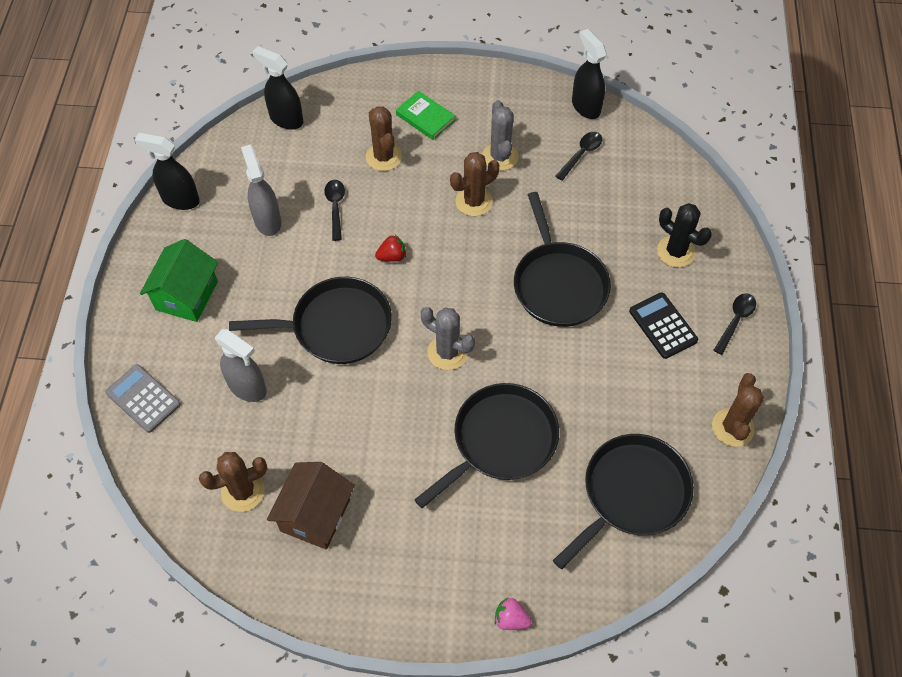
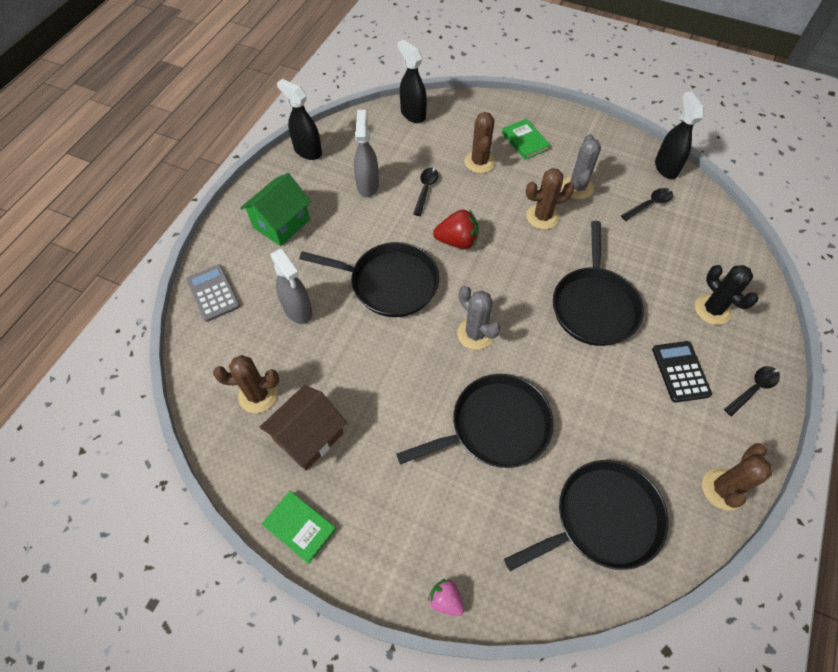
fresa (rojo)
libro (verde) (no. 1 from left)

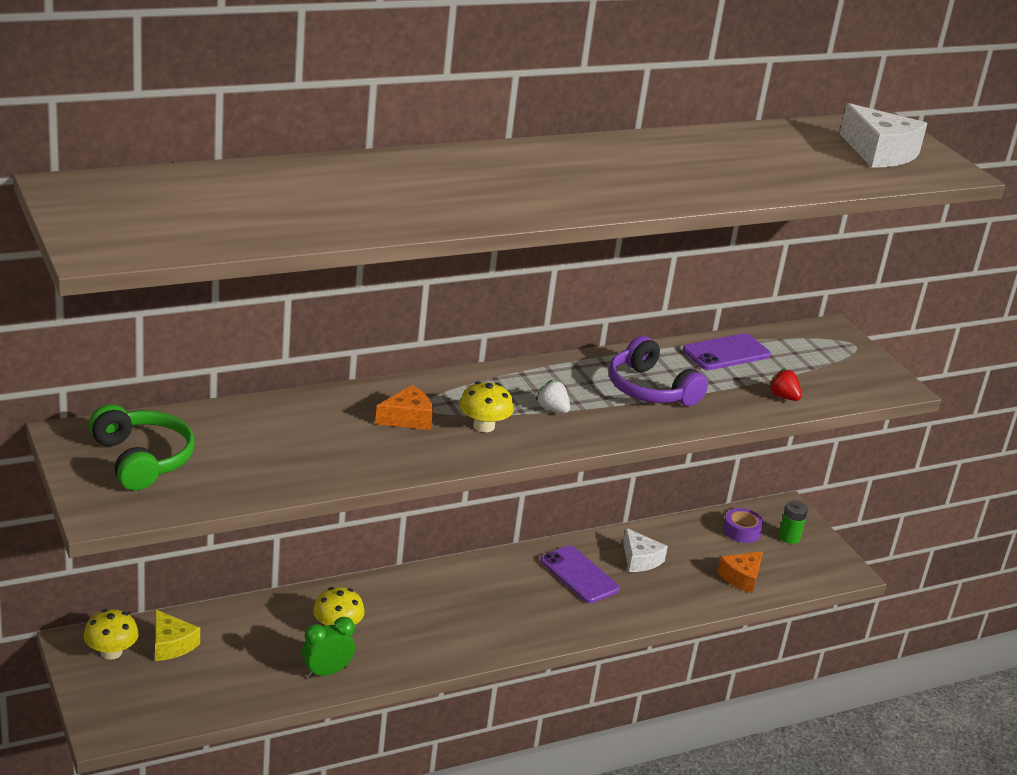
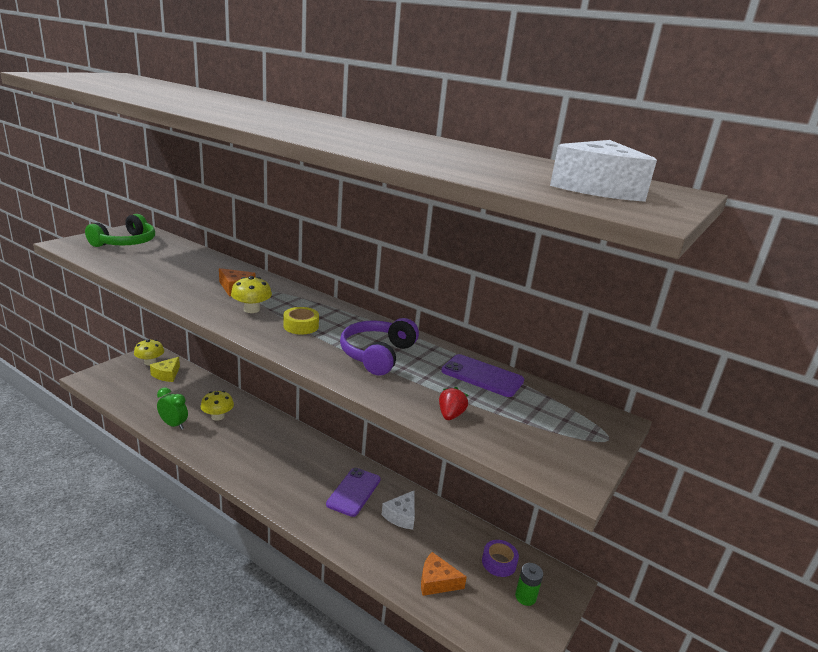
cinta adhesiva (amarillo)

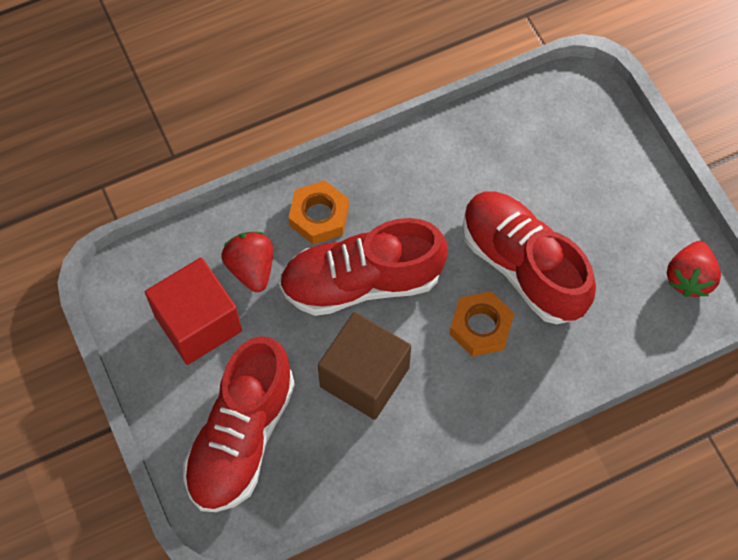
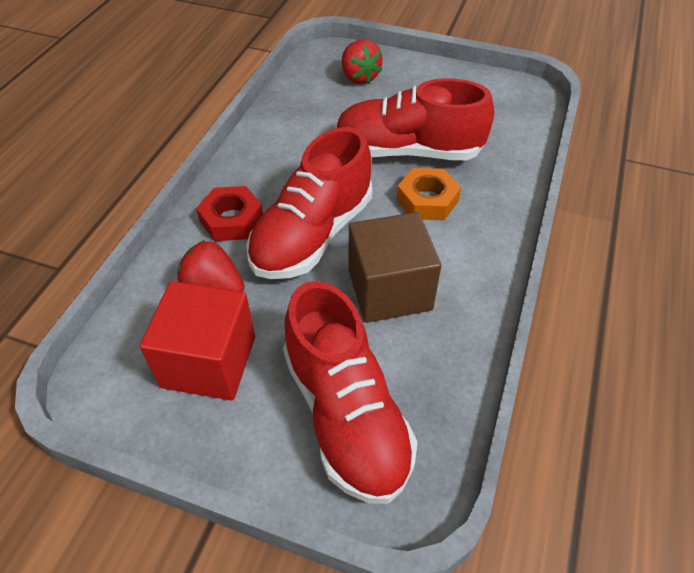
tuerca (rojo)
fresa (rojo) (no. 2 from left)

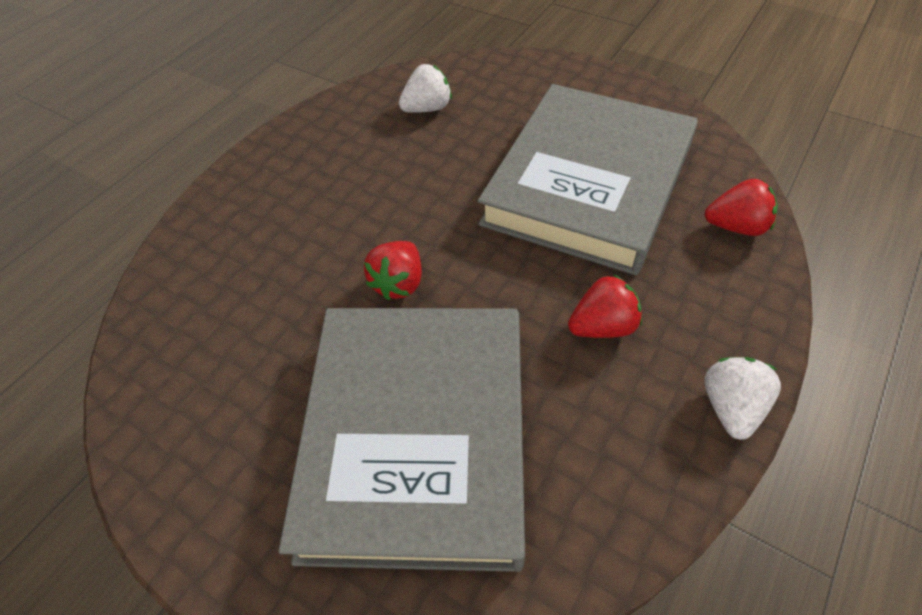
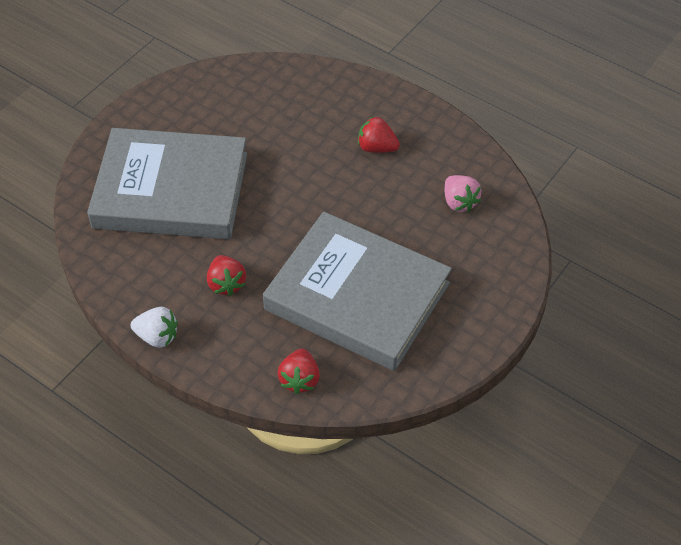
fresa (rojo) (no. 3 from left)
fresa (rosa)

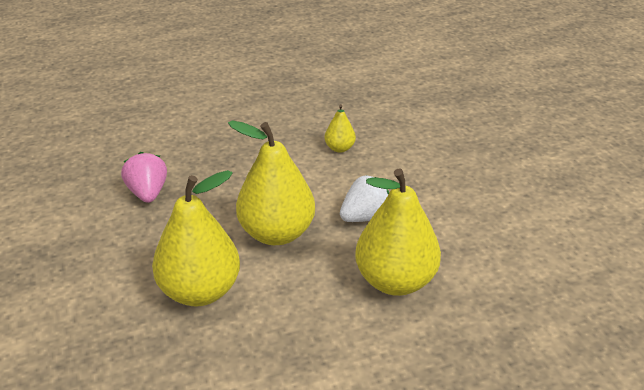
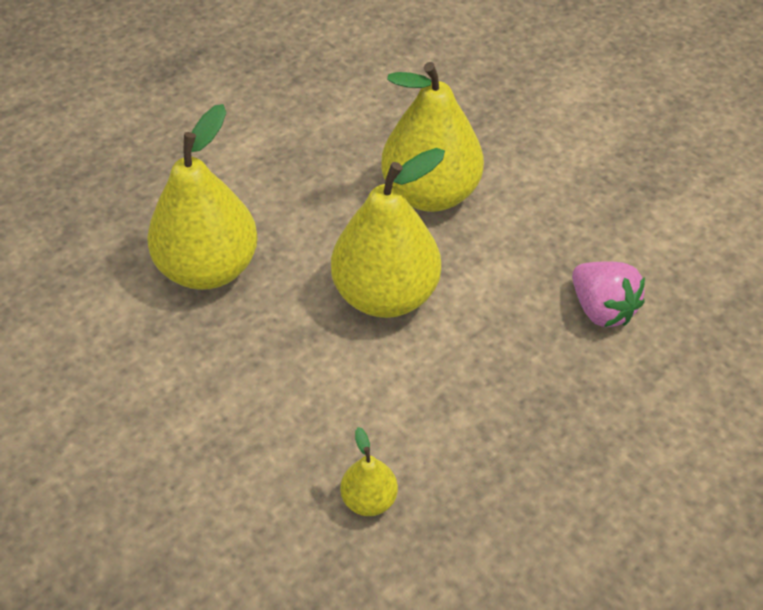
fresa (blanco)

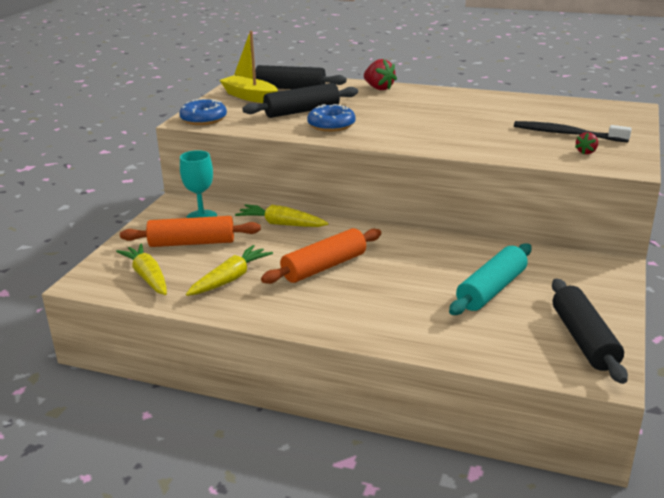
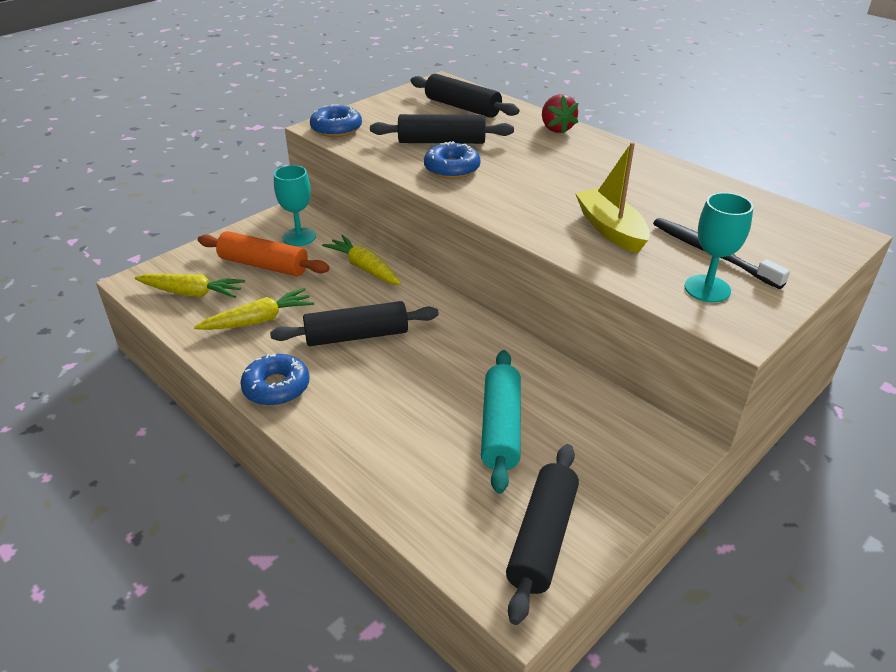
zanahoria (amarillo) (no. 1 from left)
barco (amarillo)
rodillo (negro) (no. 1 from left)
rodillo (turquesa)
copa (turquesa) (no. 2 from left)
rosquilla (azul) (no. 1 from left)

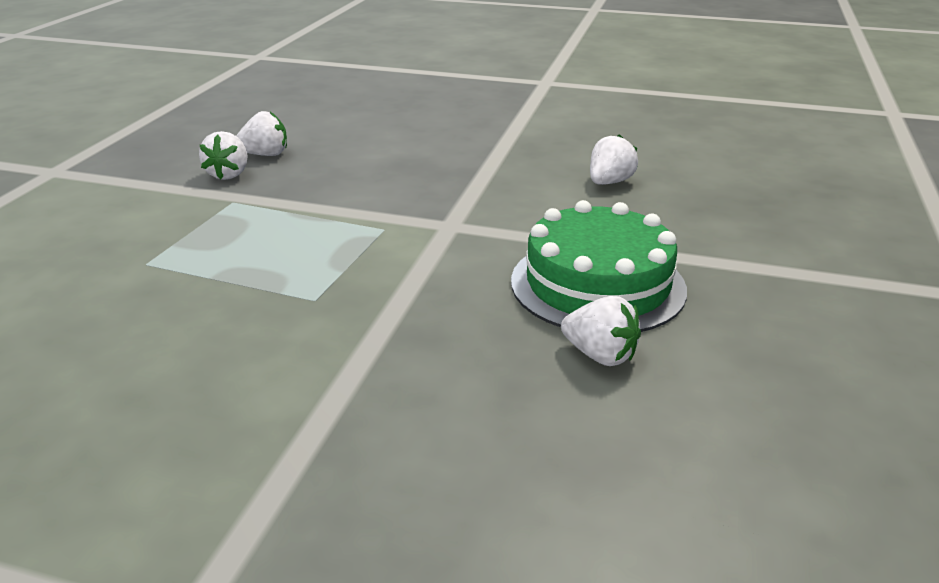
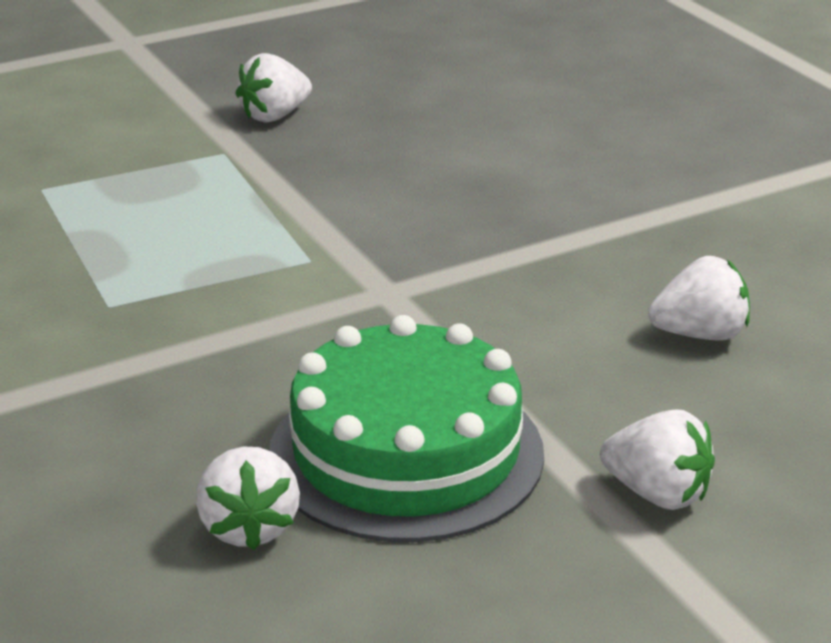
fresa (blanco) (no. 3 from left)

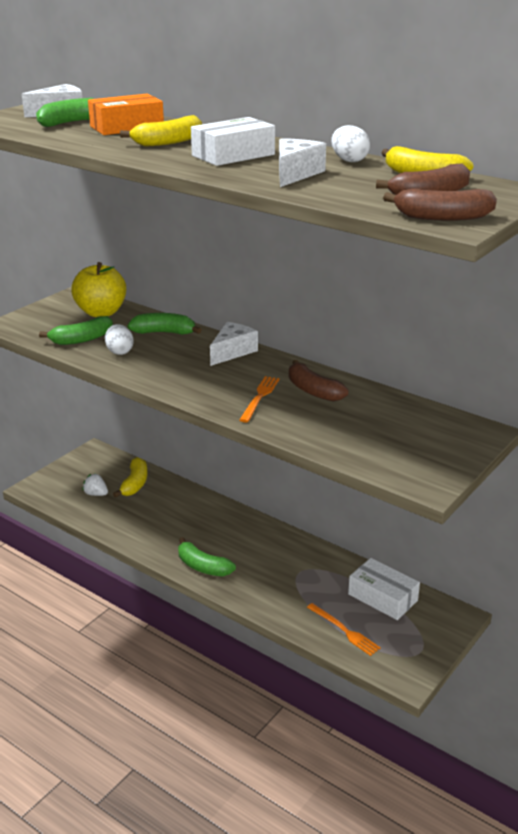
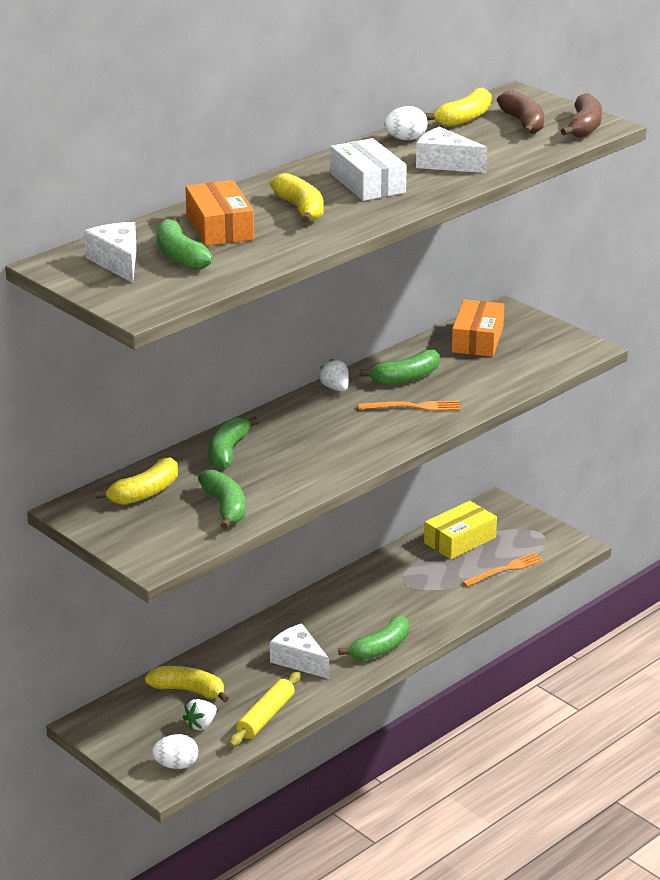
plátano (amarillo) (no. 1 from left)
huevo (blanco) (no. 1 from left)
queso (blanco) (no. 2 from left)
tenedor (naranja) (no. 1 from left)
plátano (verde) (no. 5 from left)
caja (amarillo)
rodillo (amarillo)
fresa (blanco) (no. 2 from left)
caja (naranja) (no. 2 from left)

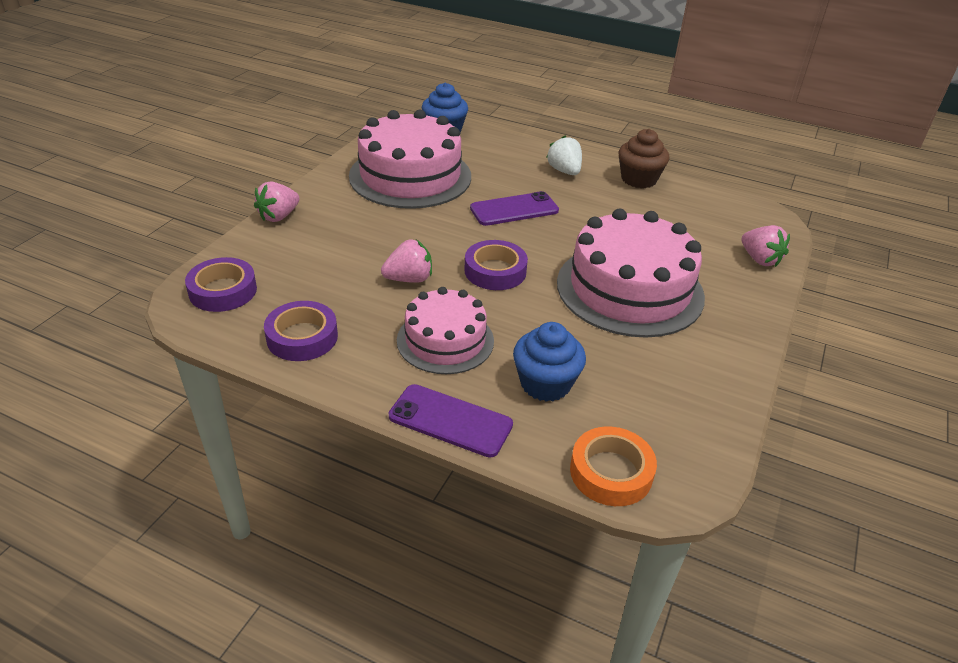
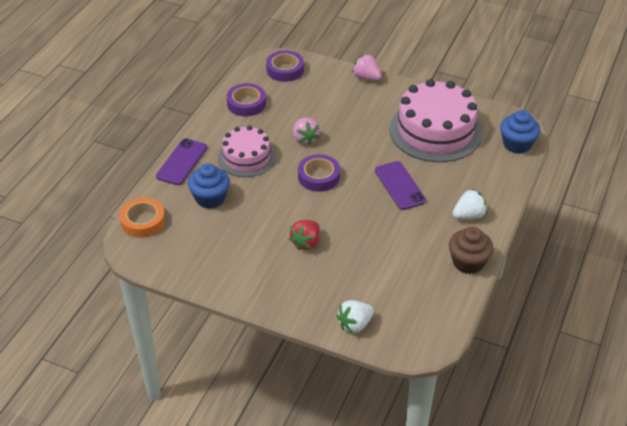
fresa (rojo)
fresa (blanco) (no. 1 from left)

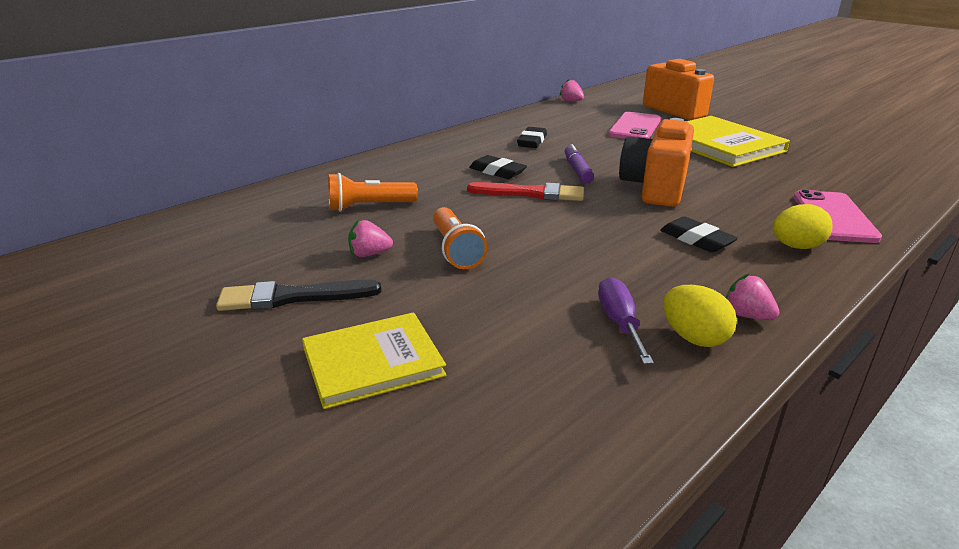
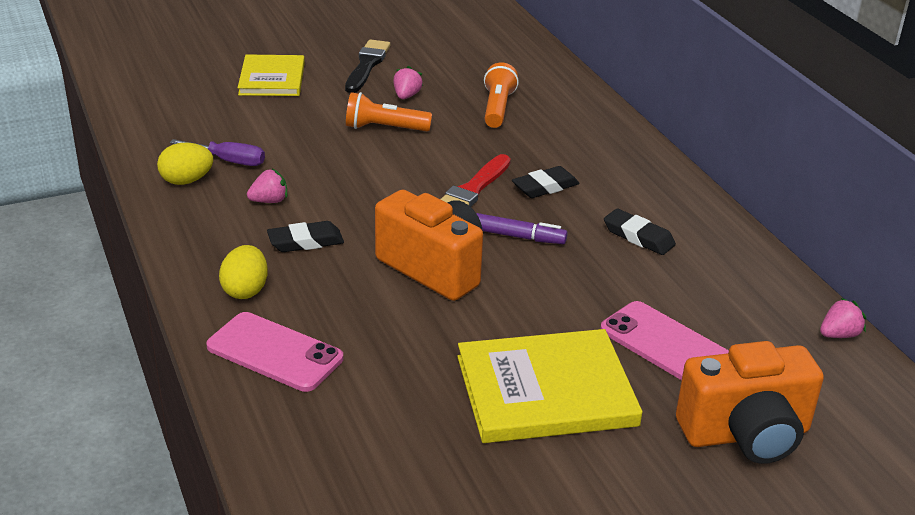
fresa (rosa) (no. 1 from left)

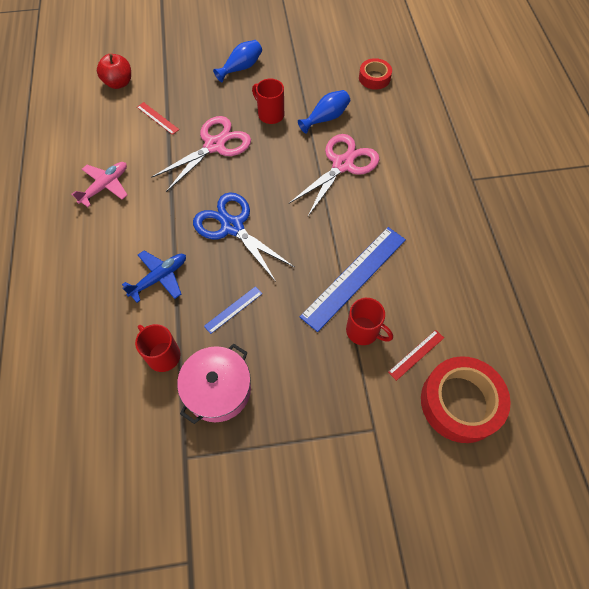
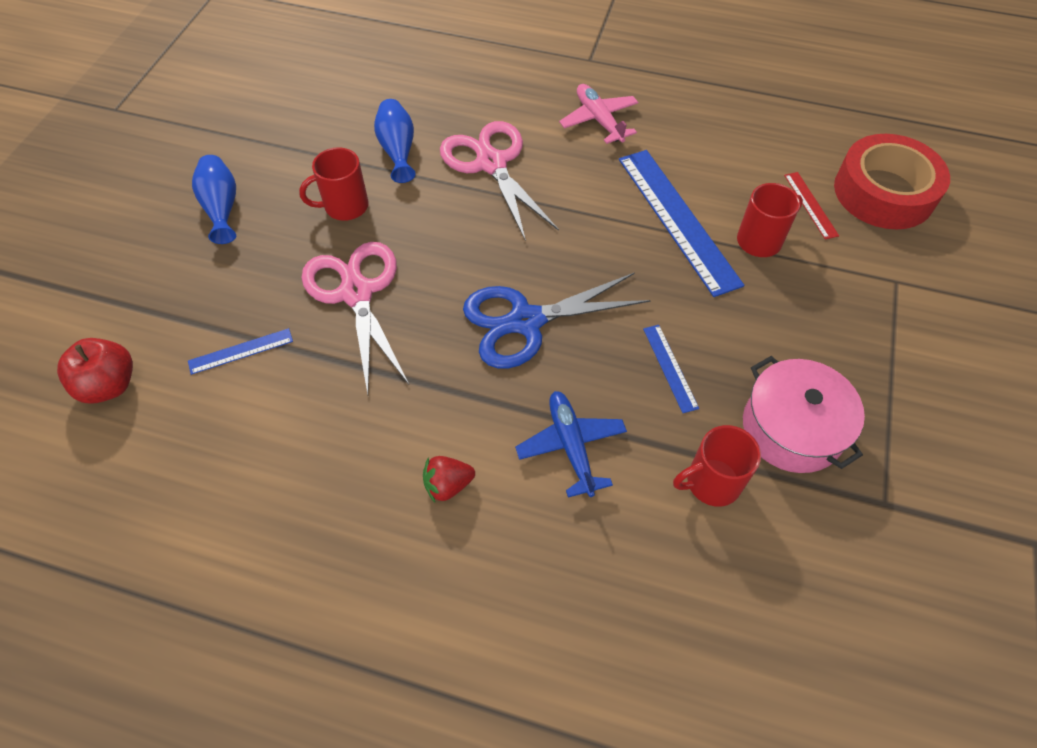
avión (rosa)
regla (azul) (no. 1 from left)
cinta adhesiva (rojo) (no. 1 from left in the first image)
fresa (rojo)

